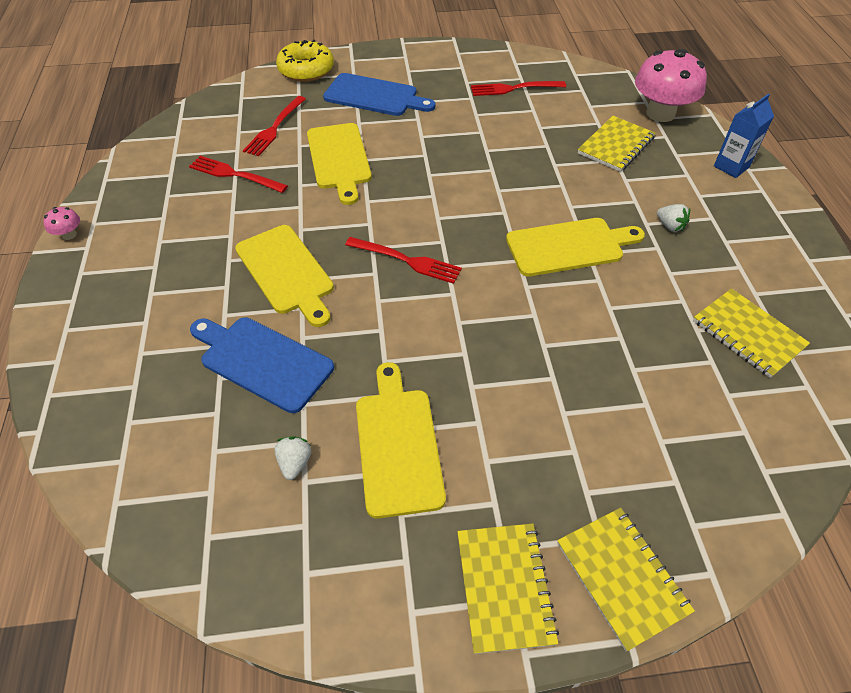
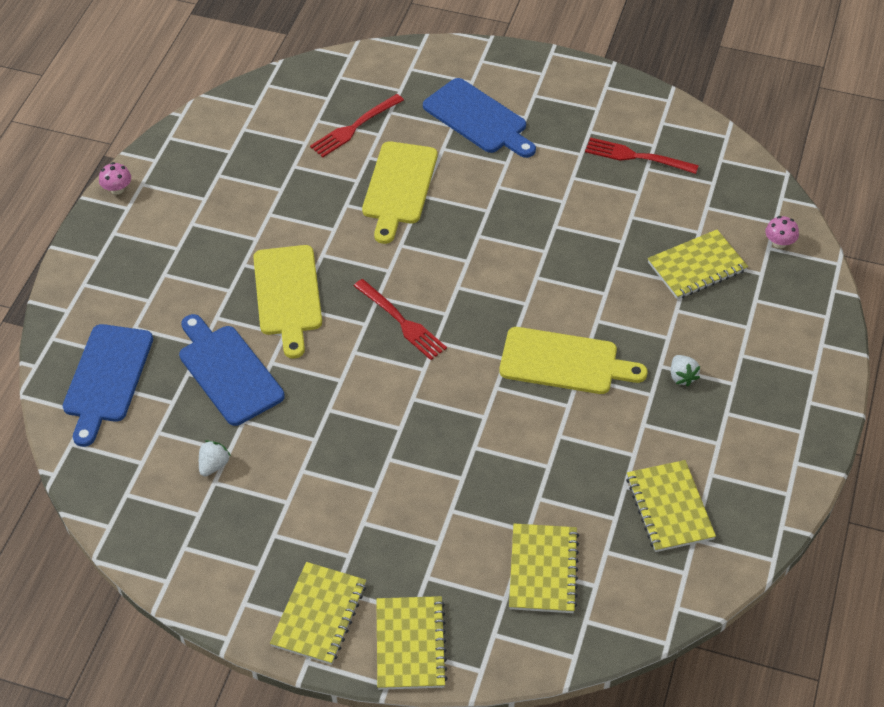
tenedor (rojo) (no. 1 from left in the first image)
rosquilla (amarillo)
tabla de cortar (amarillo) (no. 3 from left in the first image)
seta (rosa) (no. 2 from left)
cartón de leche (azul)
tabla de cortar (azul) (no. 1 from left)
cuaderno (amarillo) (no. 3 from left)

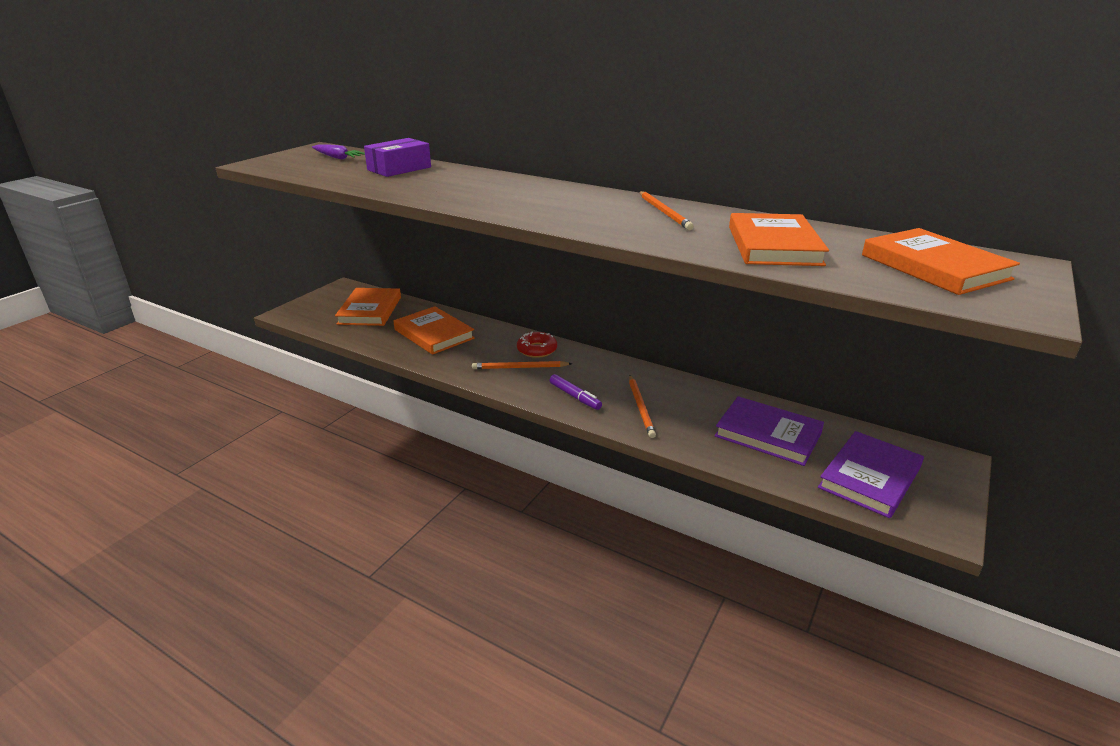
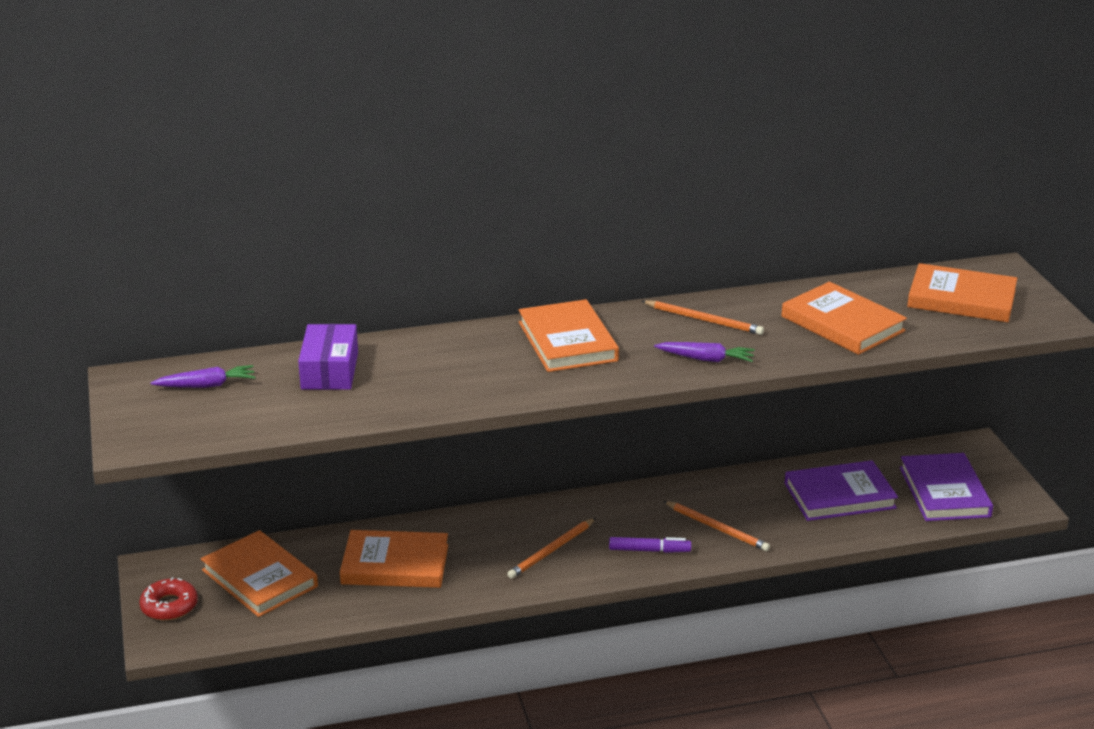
rosquilla (rojo)
libro (naranja) (no. 3 from left)
zanahoria (morado) (no. 2 from left)

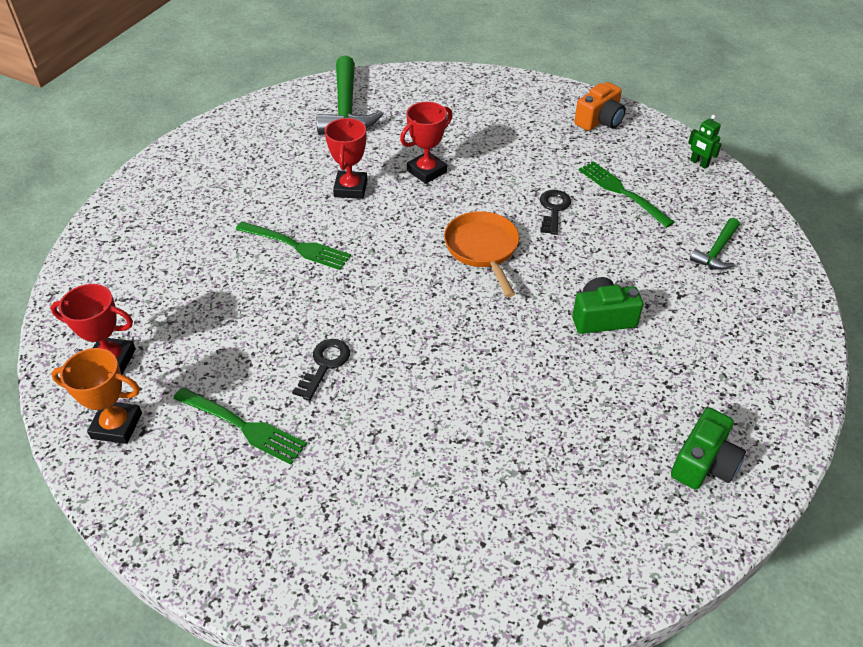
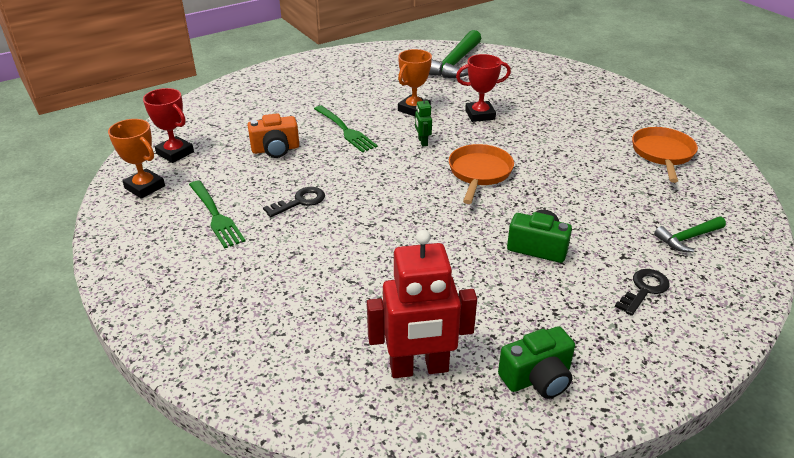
trofeo (naranja) (no. 2 from left)
llave (negro) (no. 2 from left)
cámara (naranja)
tenedor (verde) (no. 3 from left in the first image)
robot (verde)
robot (rojo)
sartén (naranja) (no. 2 from left)

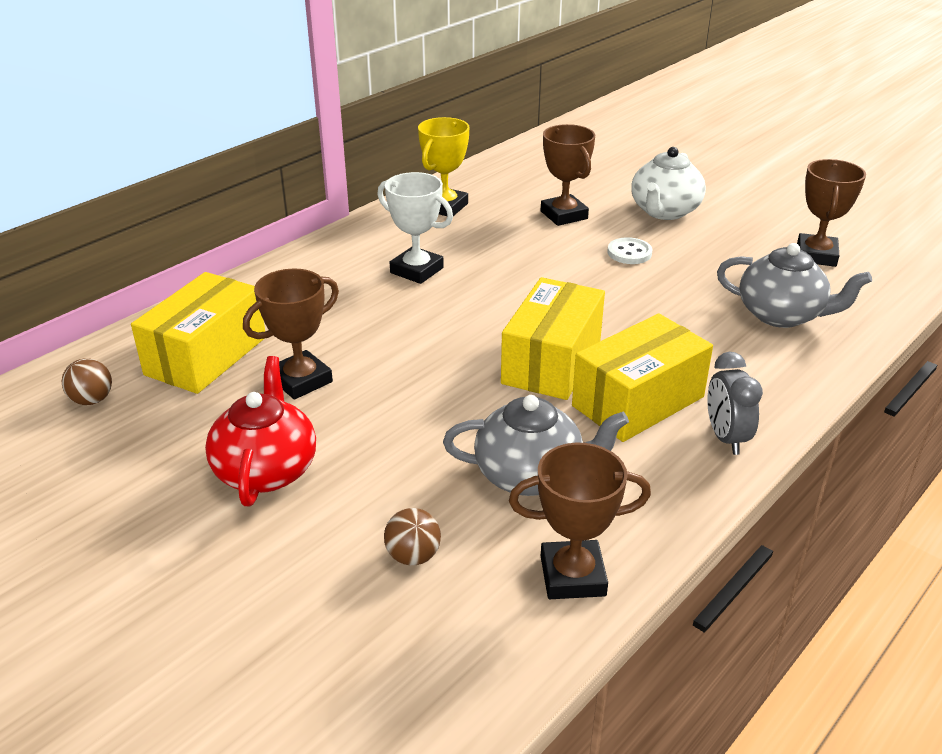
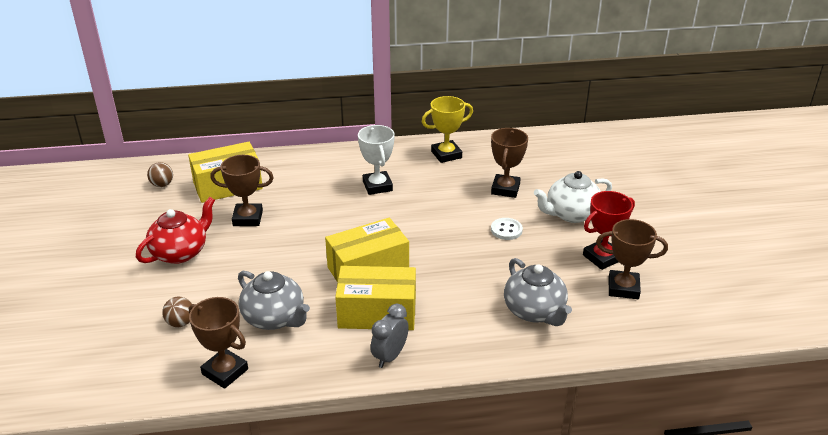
trofeo (marrón) (no. 4 from left)
trofeo (rojo)

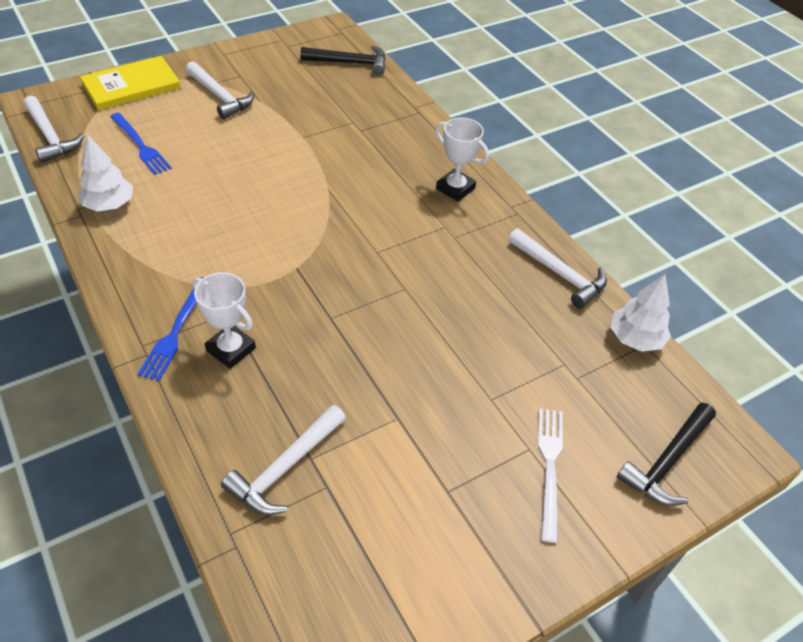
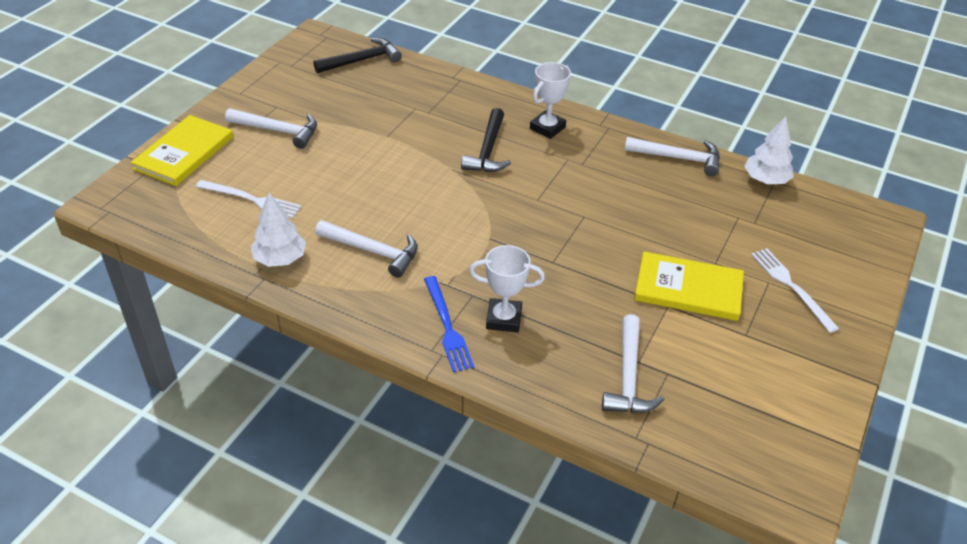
martillo (blanco) (no. 2 from left)
tenedor (blanco) (no. 1 from left)
trofeo (blanco) (no. 2 from left)
martillo (negro) (no. 2 from left)
libro (amarillo) (no. 2 from left)

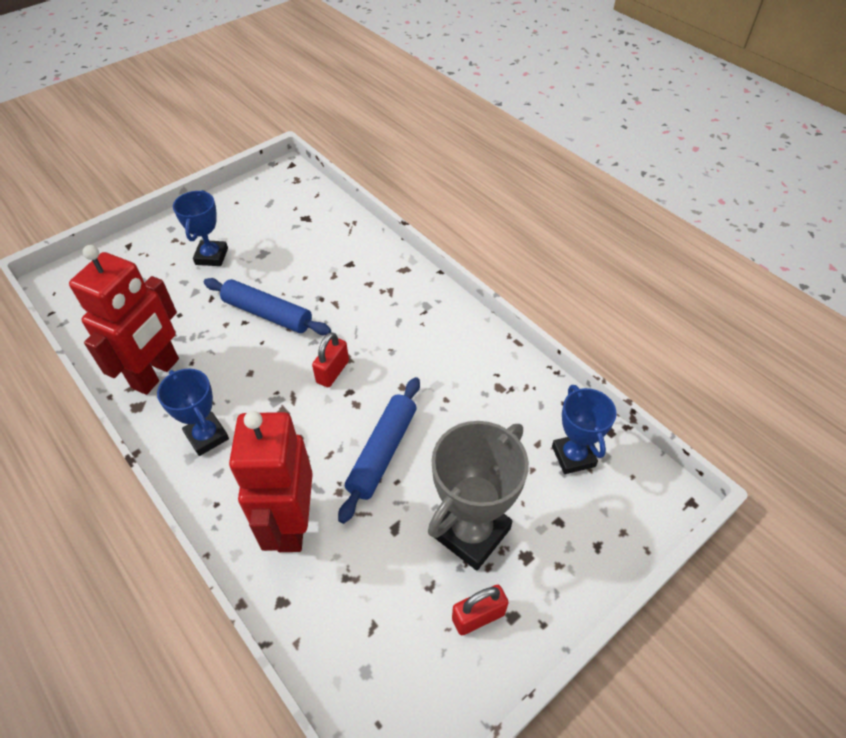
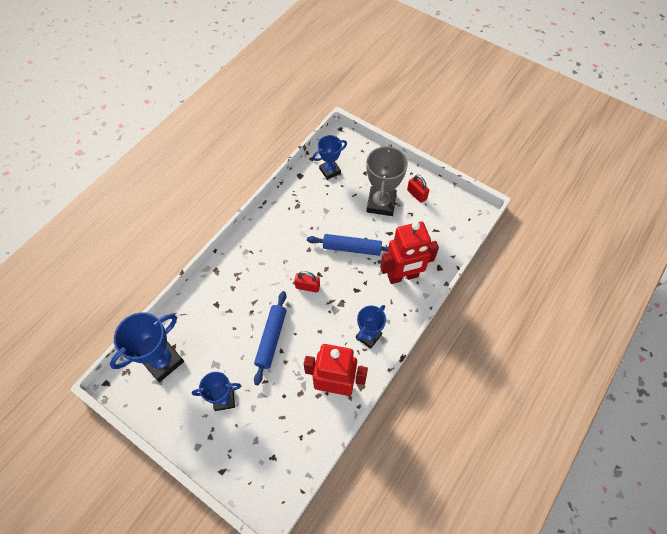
trofeo (gris)
trofeo (azul) (no. 1 from left)

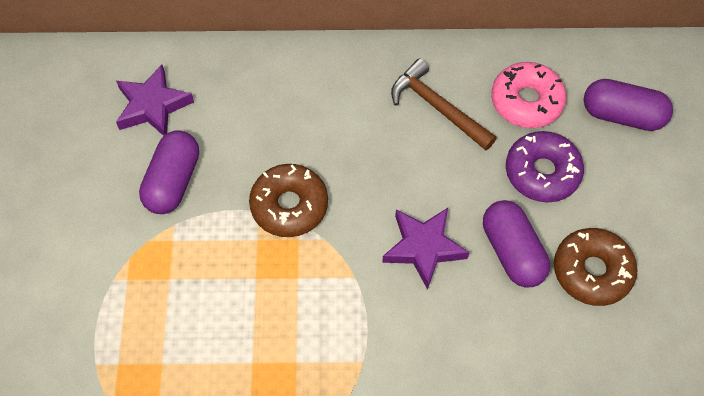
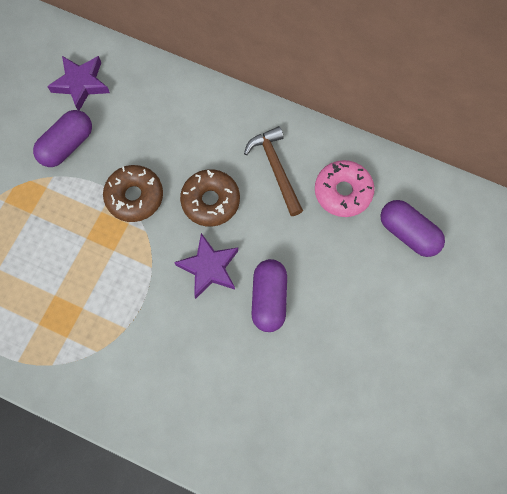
rosquilla (morado)
rosquilla (marrón) (no. 2 from left)

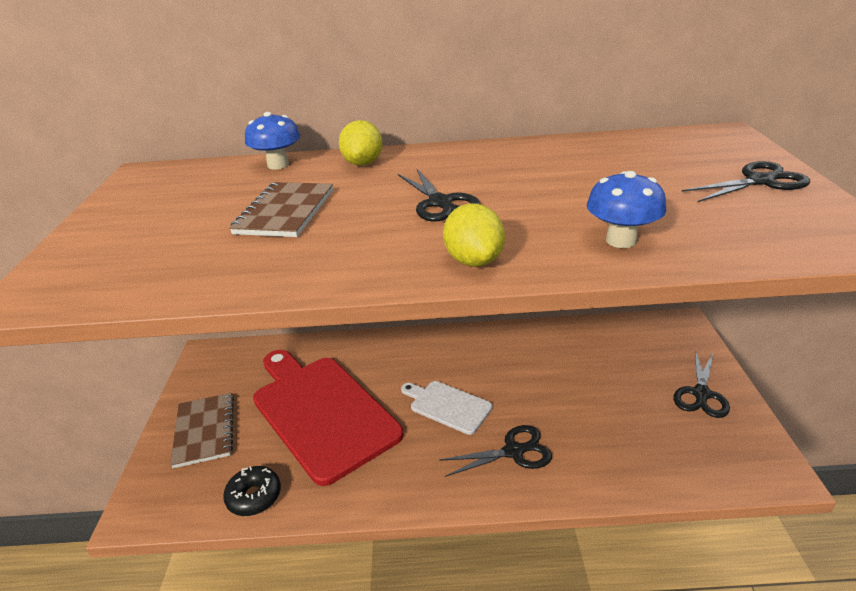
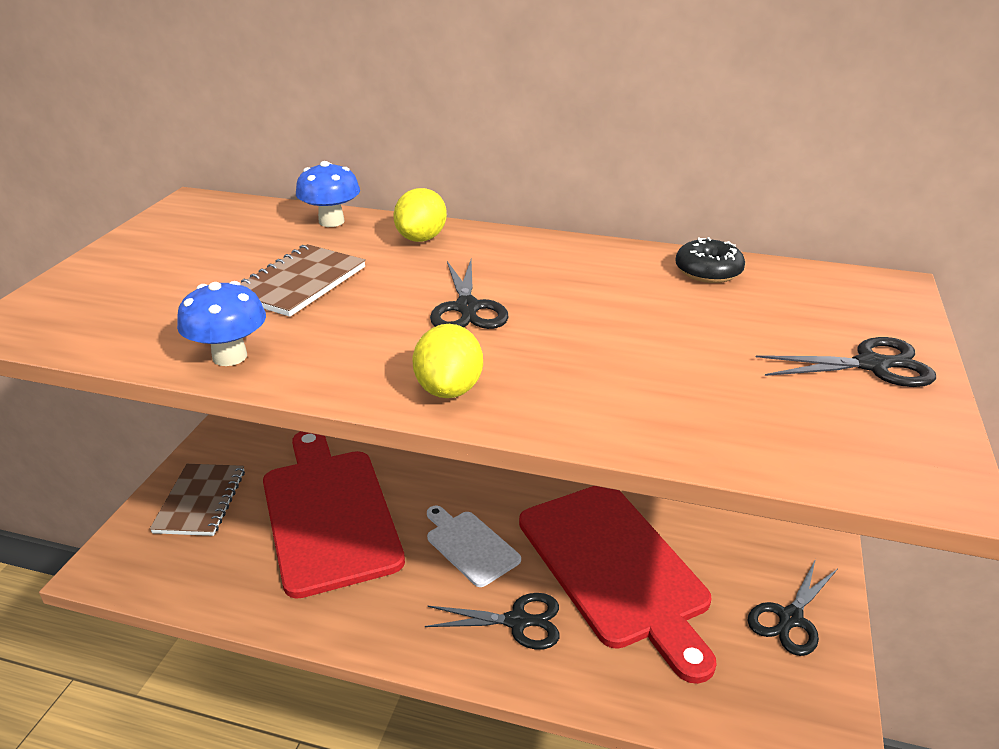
rosquilla (negro)
seta (azul) (no. 1 from left)
tabla de cortar (rojo) (no. 2 from left)

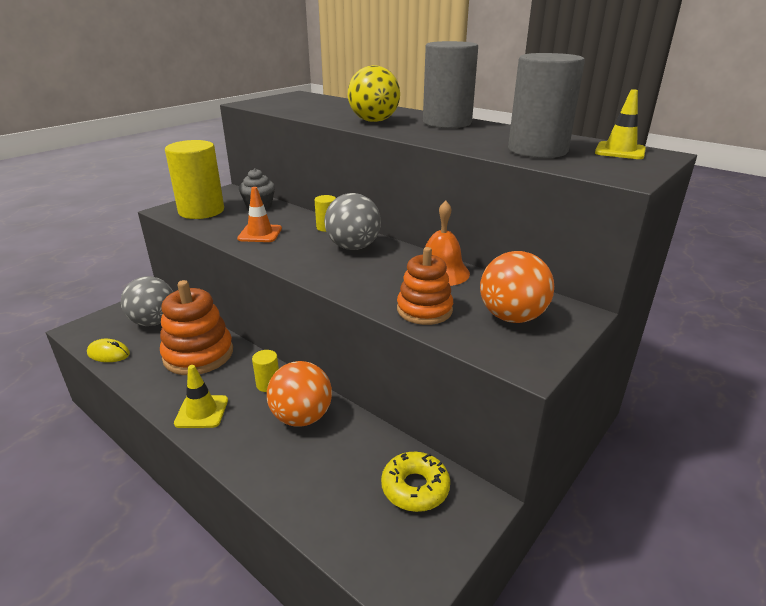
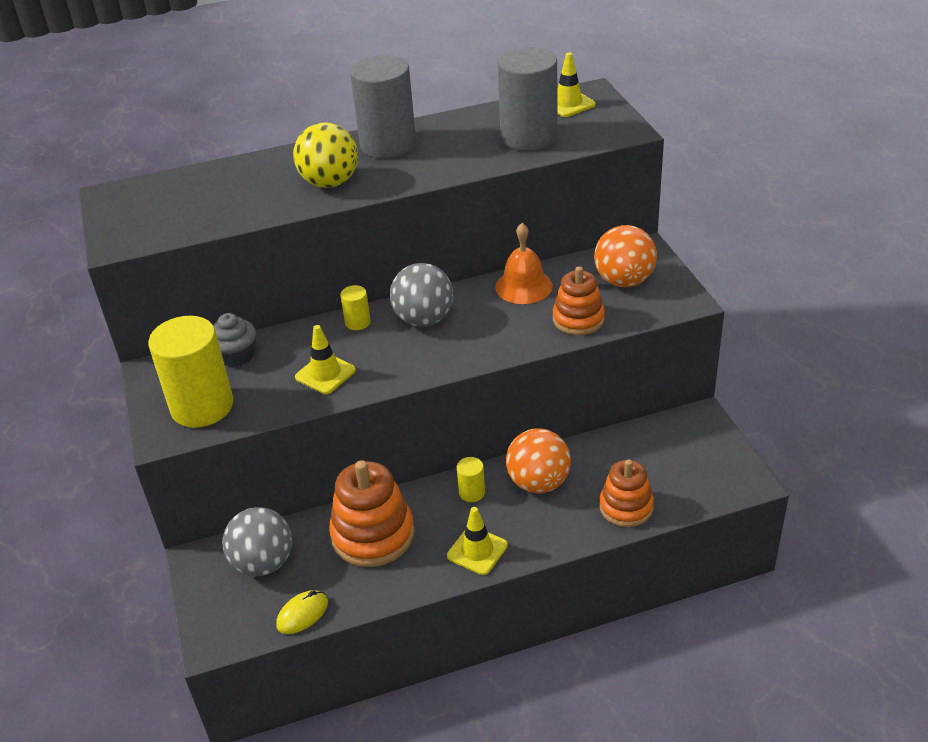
cono de tráfico (amarillo) (no. 1 from left)
rosquilla (amarillo)
juguete apilable (naranja) (no. 3 from left)

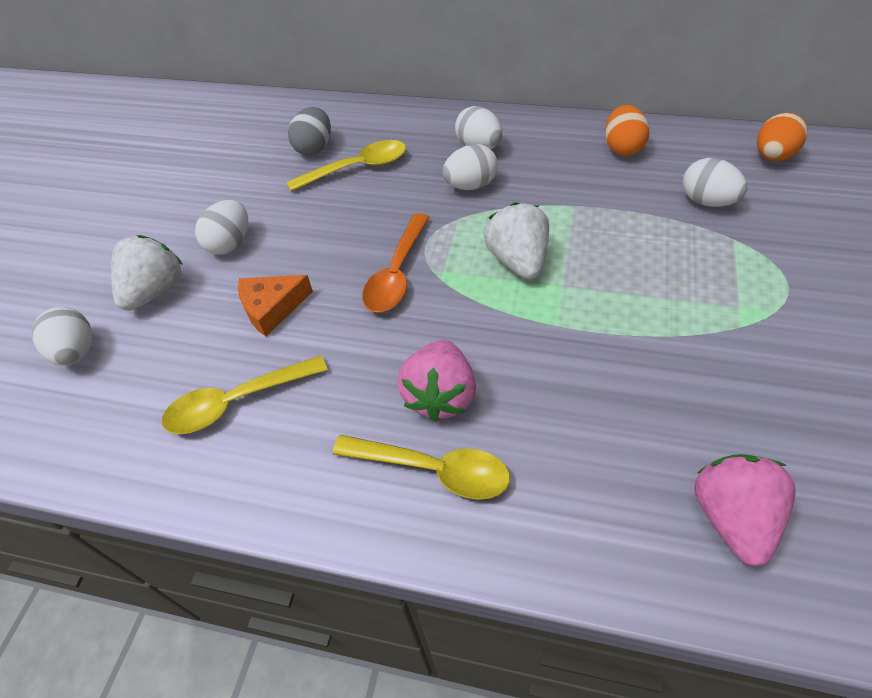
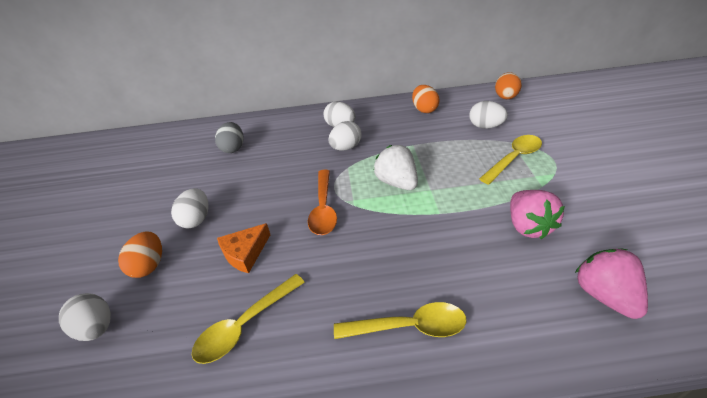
huevo (naranja) (no. 1 from left)
cuchara (amarillo) (no. 3 from left)
fresa (rosa) (no. 1 from left)

